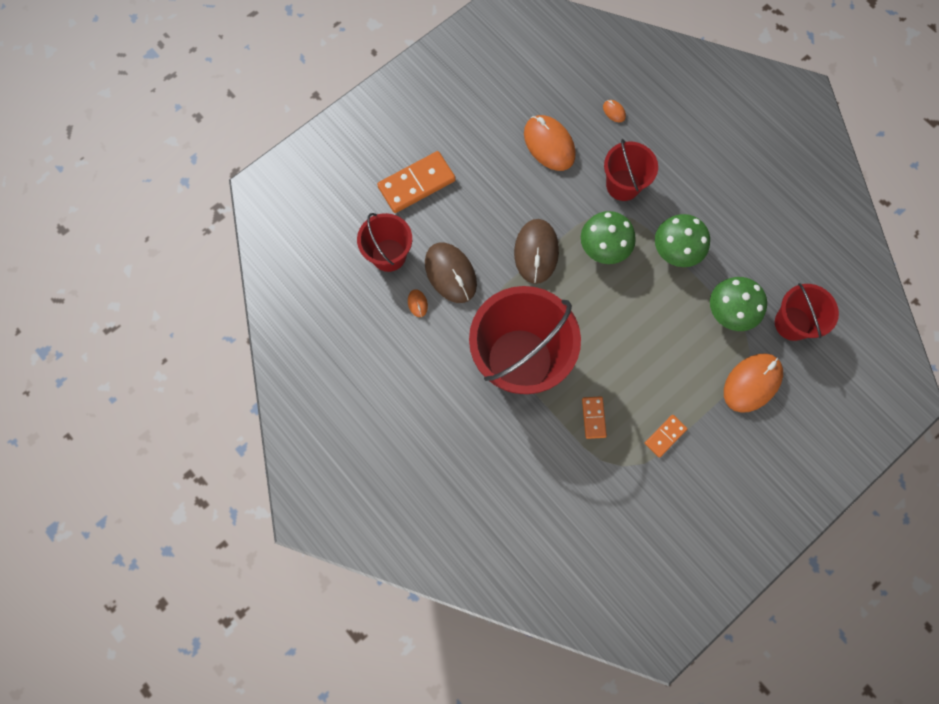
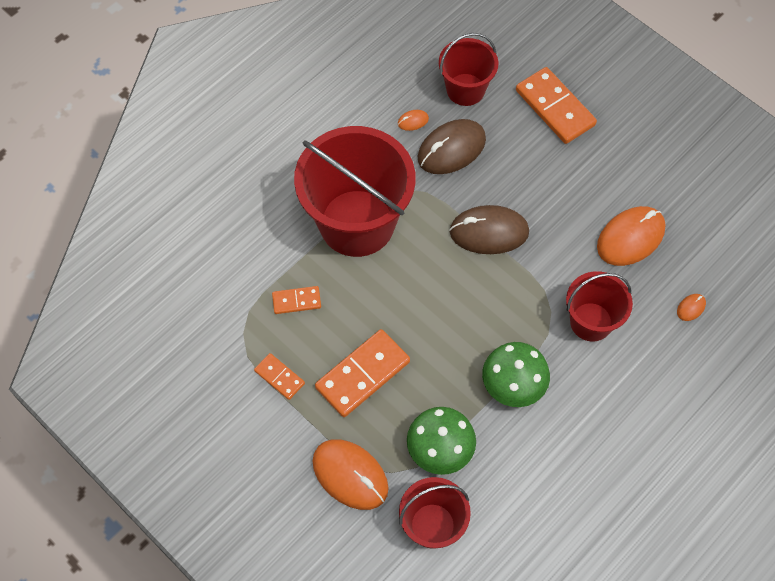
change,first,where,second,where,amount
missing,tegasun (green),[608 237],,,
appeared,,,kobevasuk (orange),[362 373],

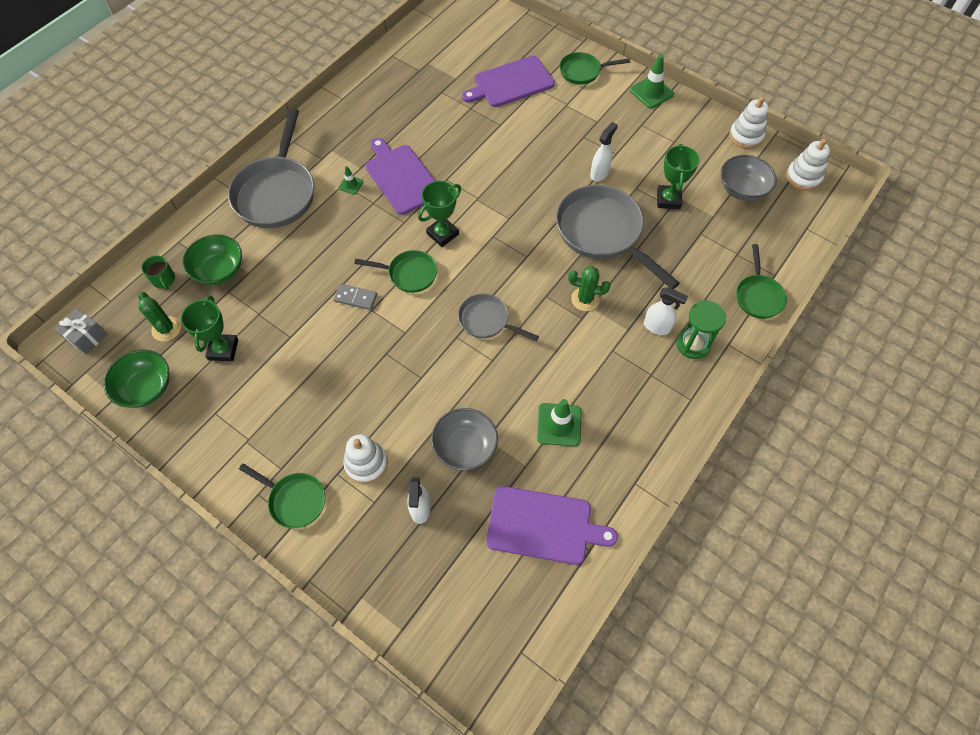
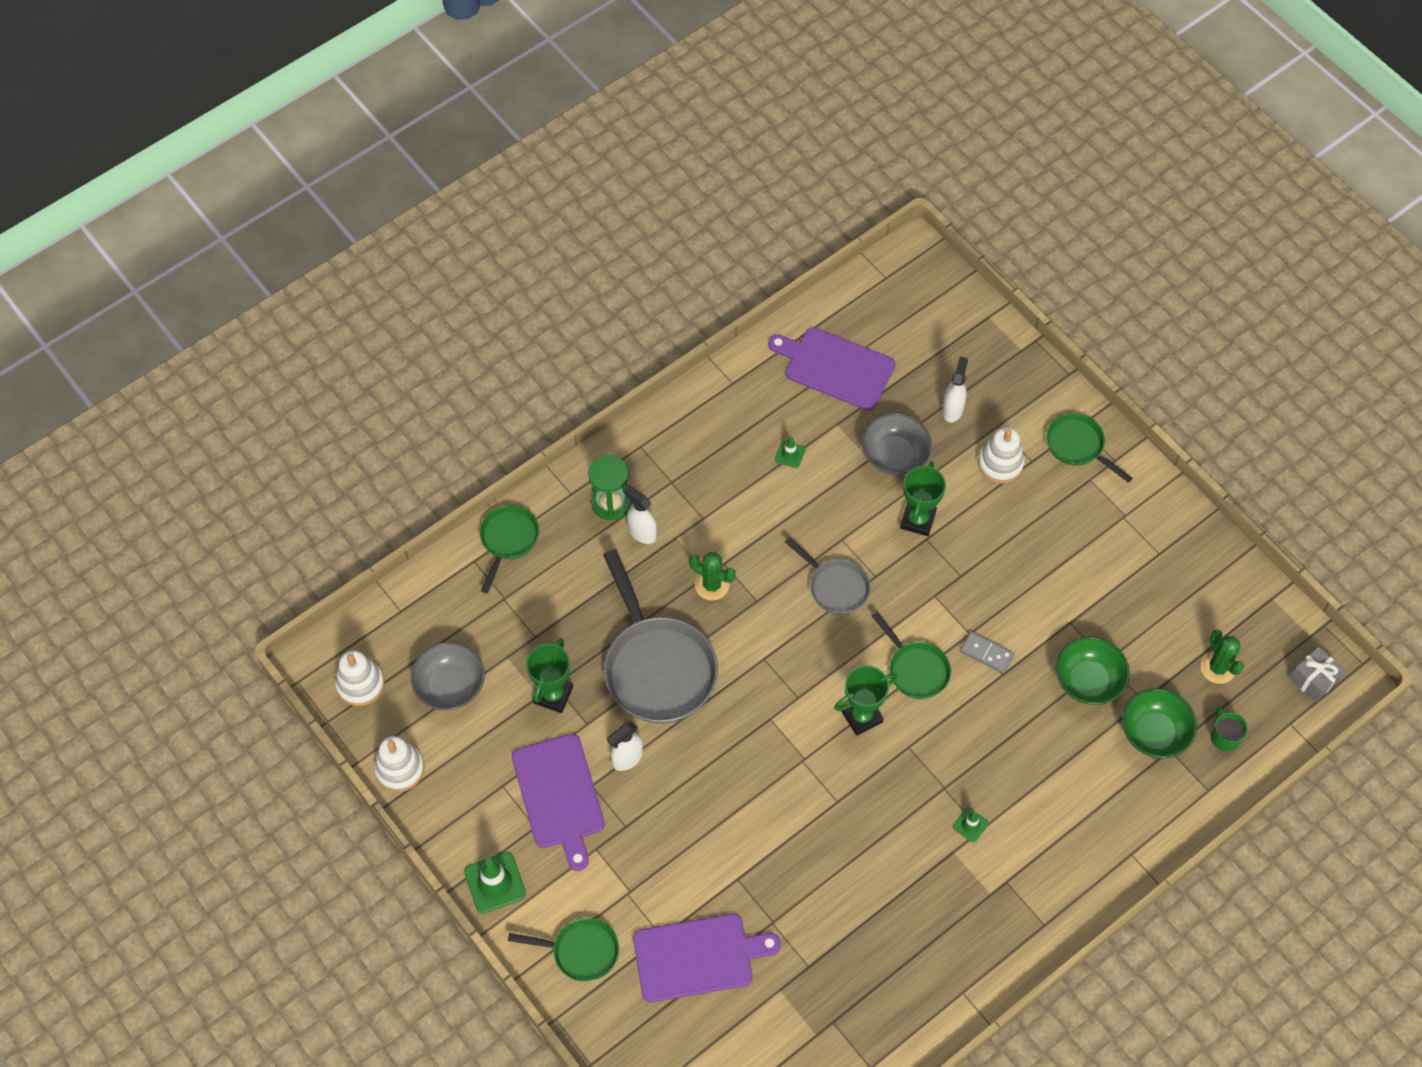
change,first,where,second,where,amount
relocated,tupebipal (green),[136 379],,[1093 671],
relocated,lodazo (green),[209 328],,[923 498],
missing,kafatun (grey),[271 168],,,
spun,kafatun (green),[395 271],,[911 655],150 degrees counterclockwise
relocated,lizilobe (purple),[400 176],,[558 802],
size,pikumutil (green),[559 422],,[790 452],x0.55

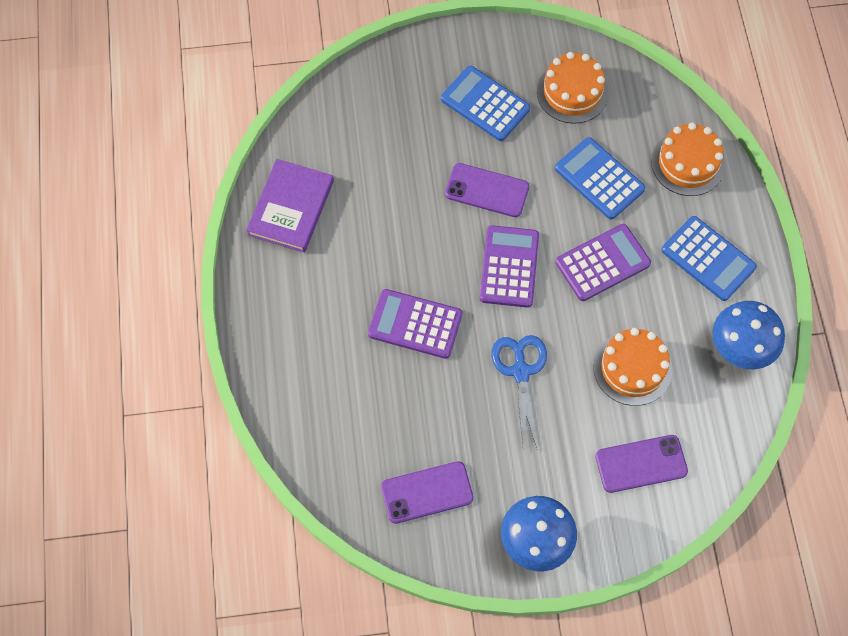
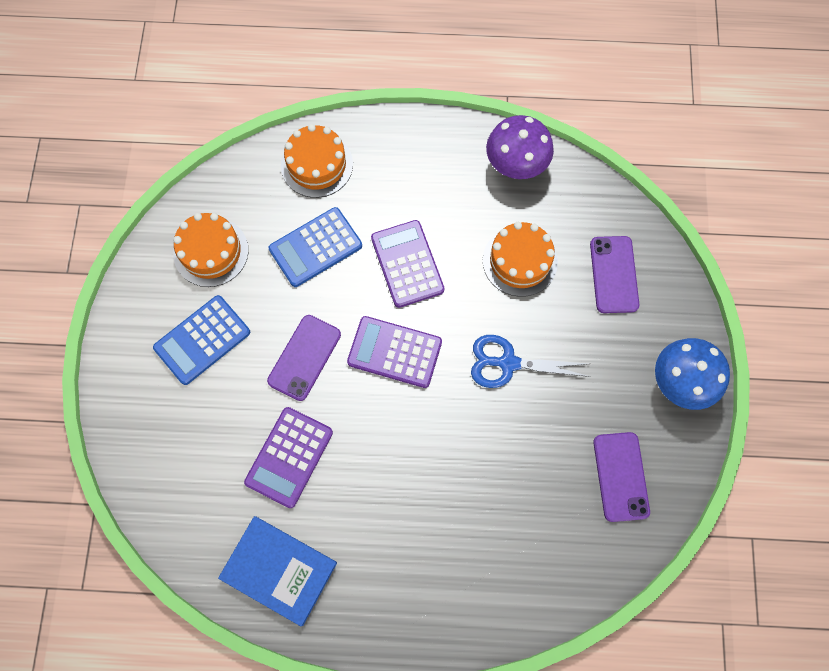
change,first,where,second,where,amount
colour,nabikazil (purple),[290 206],nabikazil (blue),[277 571],
relocated,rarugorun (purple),[415 324],,[288 457],
missing,rarugorun (blue),[709 258],,,
colour,tegasun (blue),[748 335],tegasun (purple),[520 147],

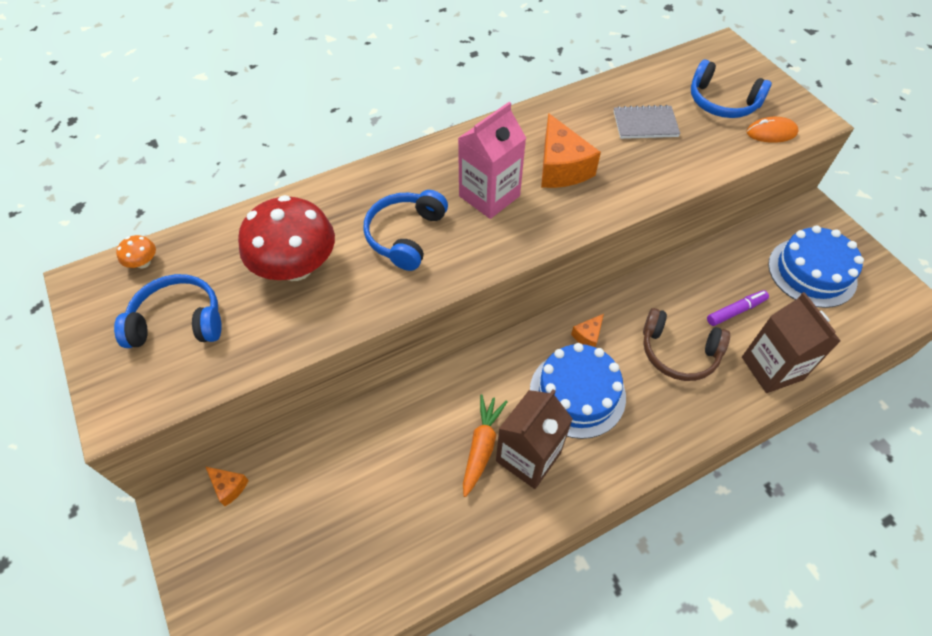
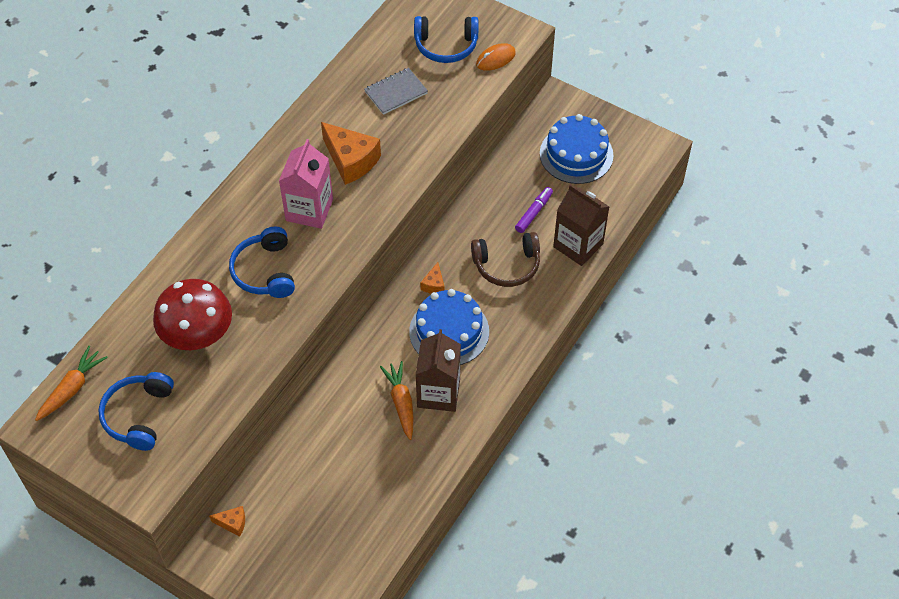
change,first,where,second,where,amount
spun,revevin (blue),[168 311],,[136 411],45 degrees counterclockwise
exchanged,tegasun (orange),[136 252],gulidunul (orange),[71 383],

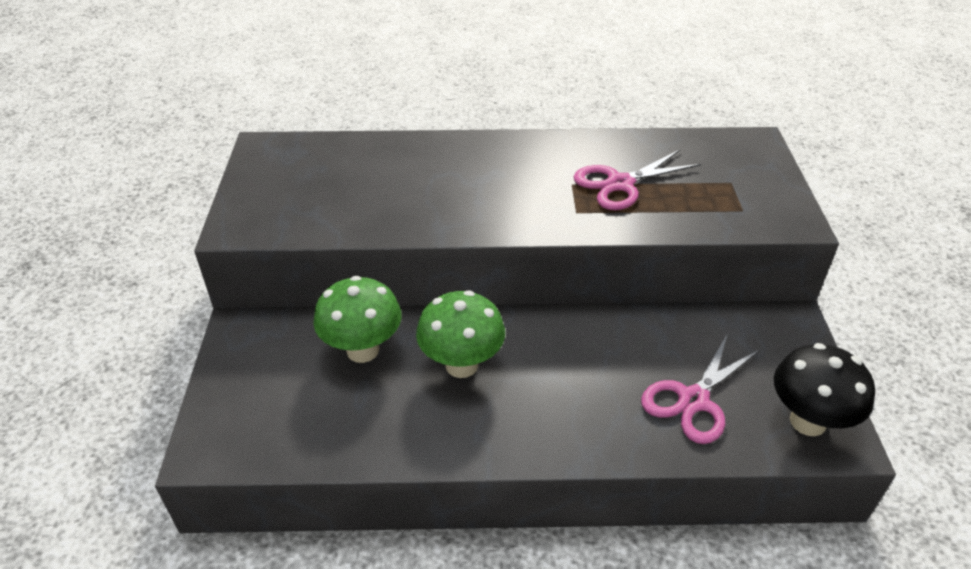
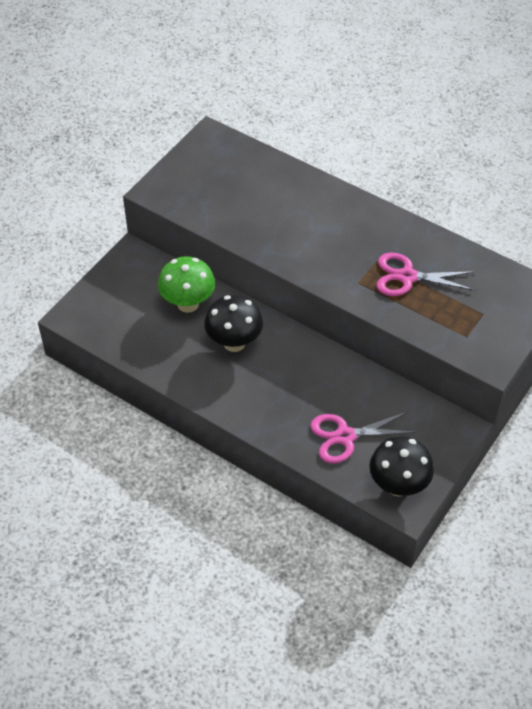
change,first,where,second,where,amount
colour,tegasun (green),[460 334],tegasun (black),[233 323],

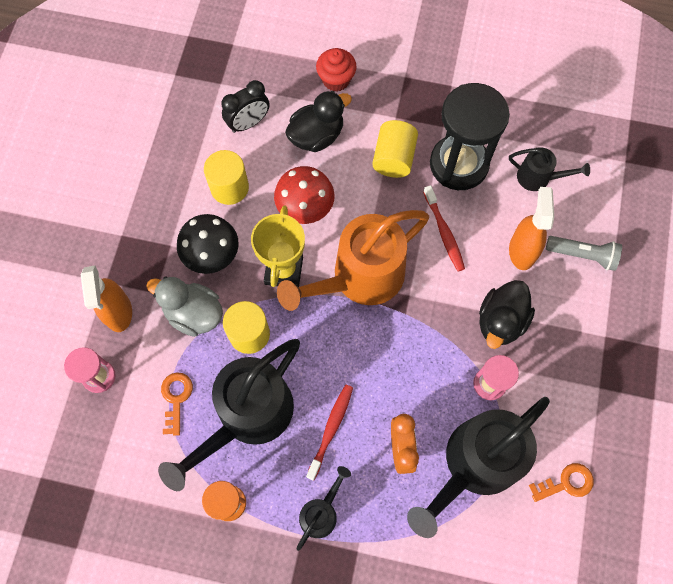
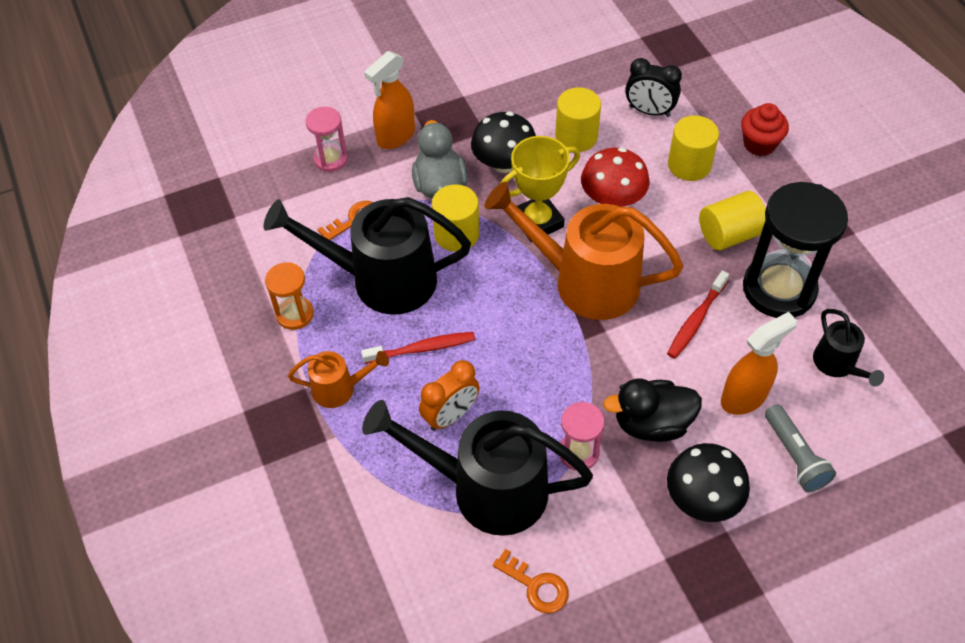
change,first,where,second,where,amount
exchanged,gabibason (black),[318 121],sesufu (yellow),[693 148],
colour,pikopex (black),[323 508],pikopex (orange),[338 379],
appeared,,,tegasun (black),[708 482],

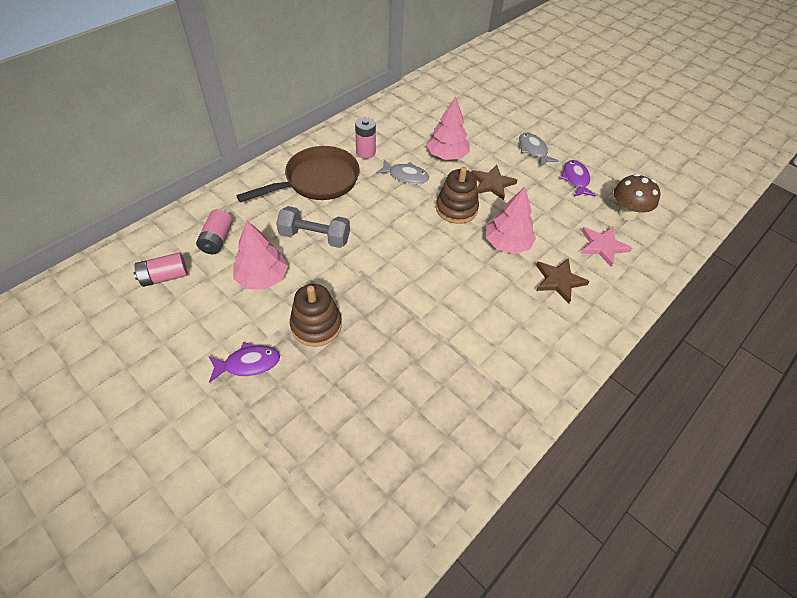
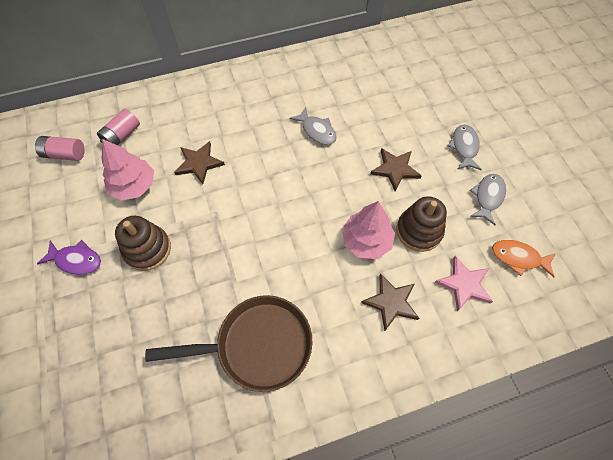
change,first,where,second,where,amount
relocated,kafatun (brown),[298 174],,[229 343],
exchanged,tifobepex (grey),[313 227],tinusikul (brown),[199 162],
missing,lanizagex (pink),[365 138],,,
missing,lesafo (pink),[448 128],,,
relocated,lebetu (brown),[457 195],,[421 224],
colour,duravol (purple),[578 178],duravol (grey),[488 199],
exchanged,tegasun (brown),[637 196],duravol (orange),[523 259],

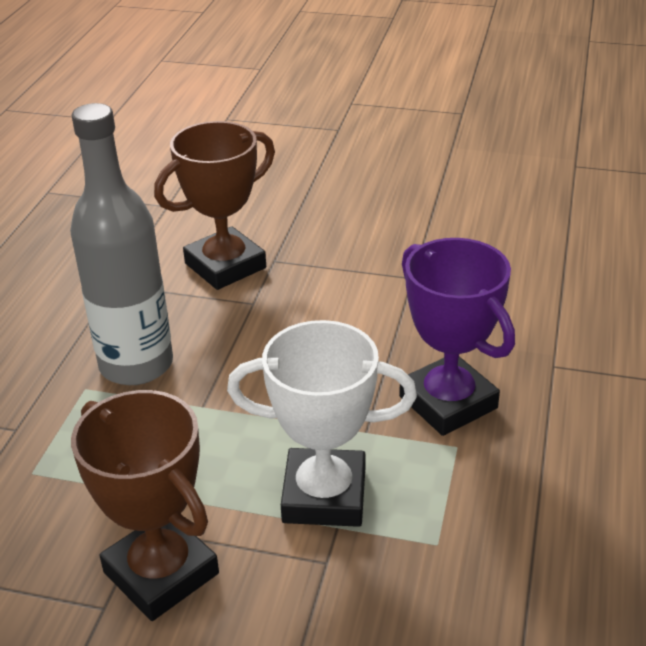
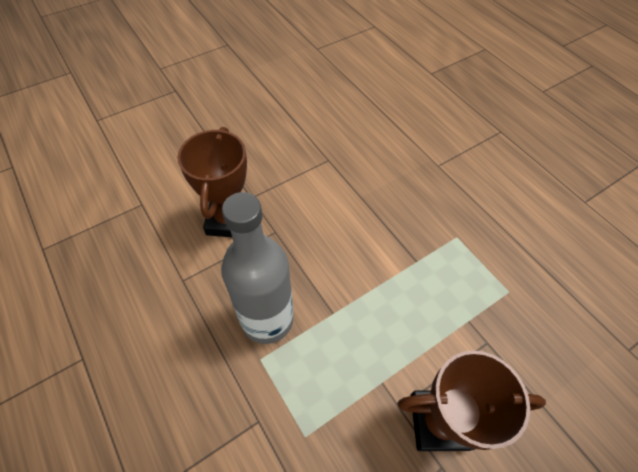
change,first,where,second,where,amount
missing,lodazo (white),[322 423],,,
missing,lodazo (purple),[457 337],,,

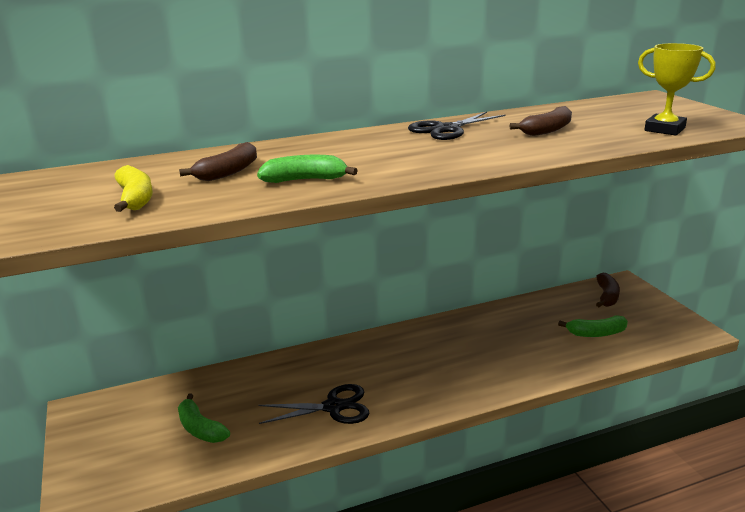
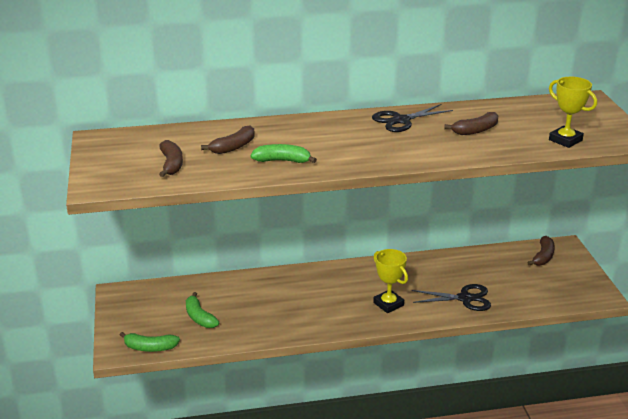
change,first,where,second,where,amount
colour,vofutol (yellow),[133 188],vofutol (brown),[171 158],
relocated,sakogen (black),[314 404],,[451 297],
relocated,vofutol (green),[593 326],,[150 342],
appeared,,,lodazo (yellow),[390 281],

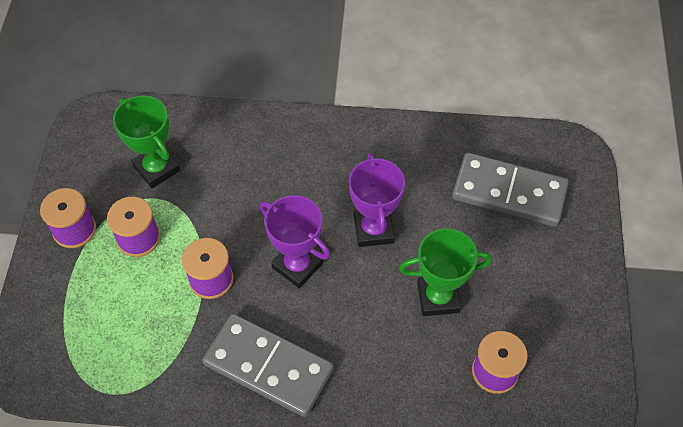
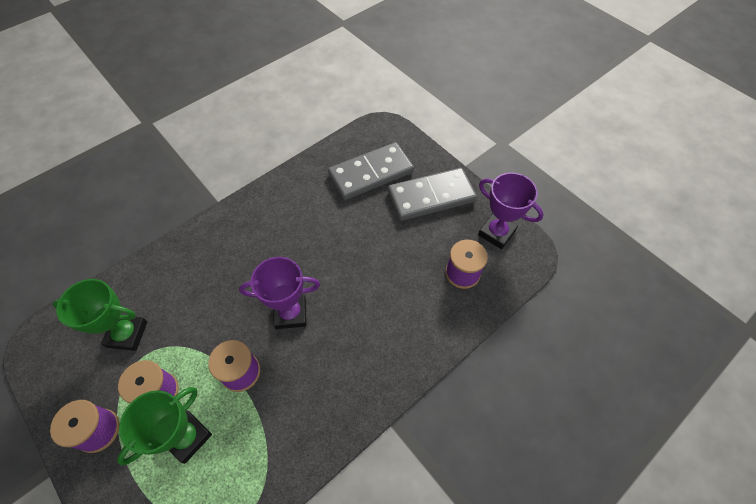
change,first,where,second,where,amount
relocated,kobevasuk (grey),[267 365],,[432 194],
relocated,lodazo (purple),[377 200],,[511 210],
relocated,lodazo (green),[445 272],,[164 426],

